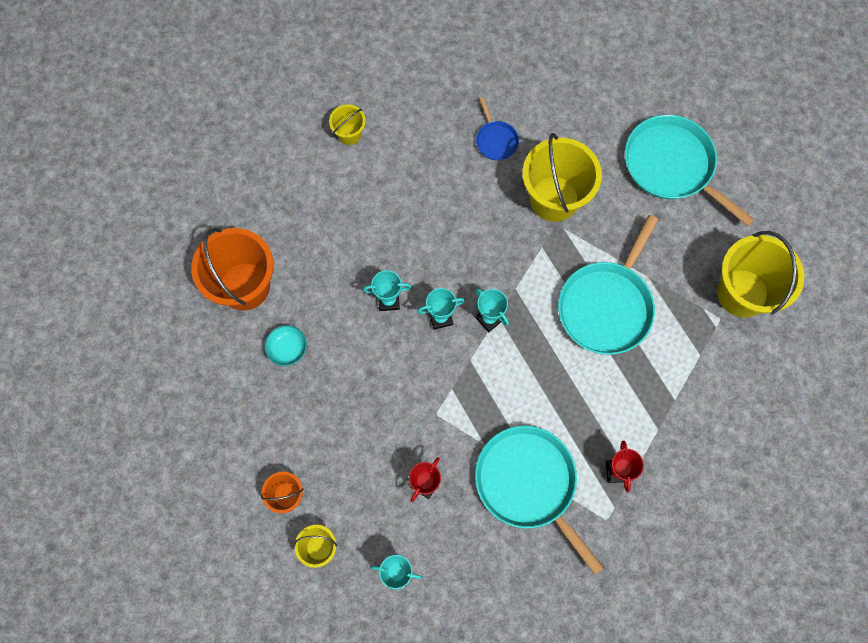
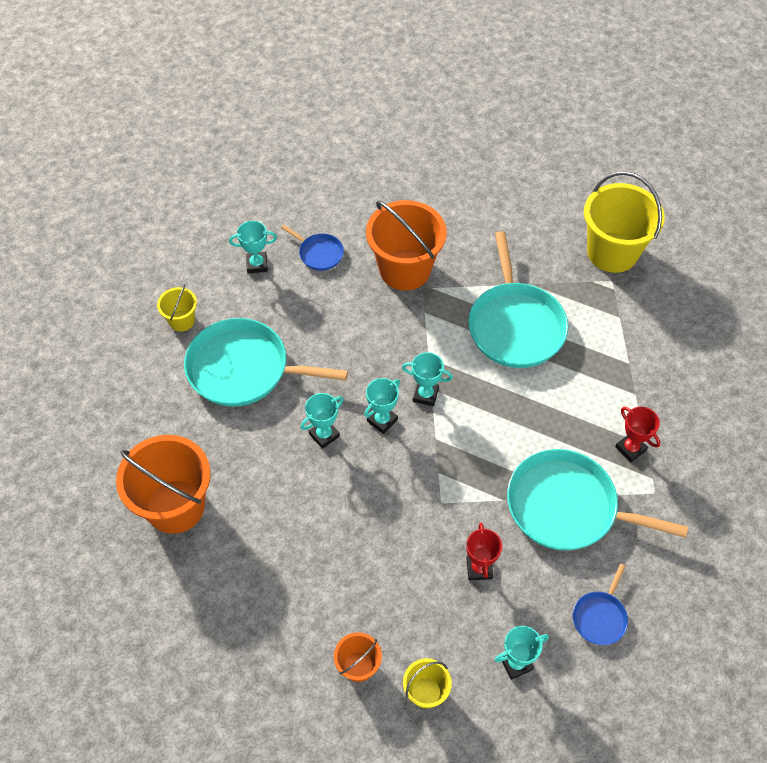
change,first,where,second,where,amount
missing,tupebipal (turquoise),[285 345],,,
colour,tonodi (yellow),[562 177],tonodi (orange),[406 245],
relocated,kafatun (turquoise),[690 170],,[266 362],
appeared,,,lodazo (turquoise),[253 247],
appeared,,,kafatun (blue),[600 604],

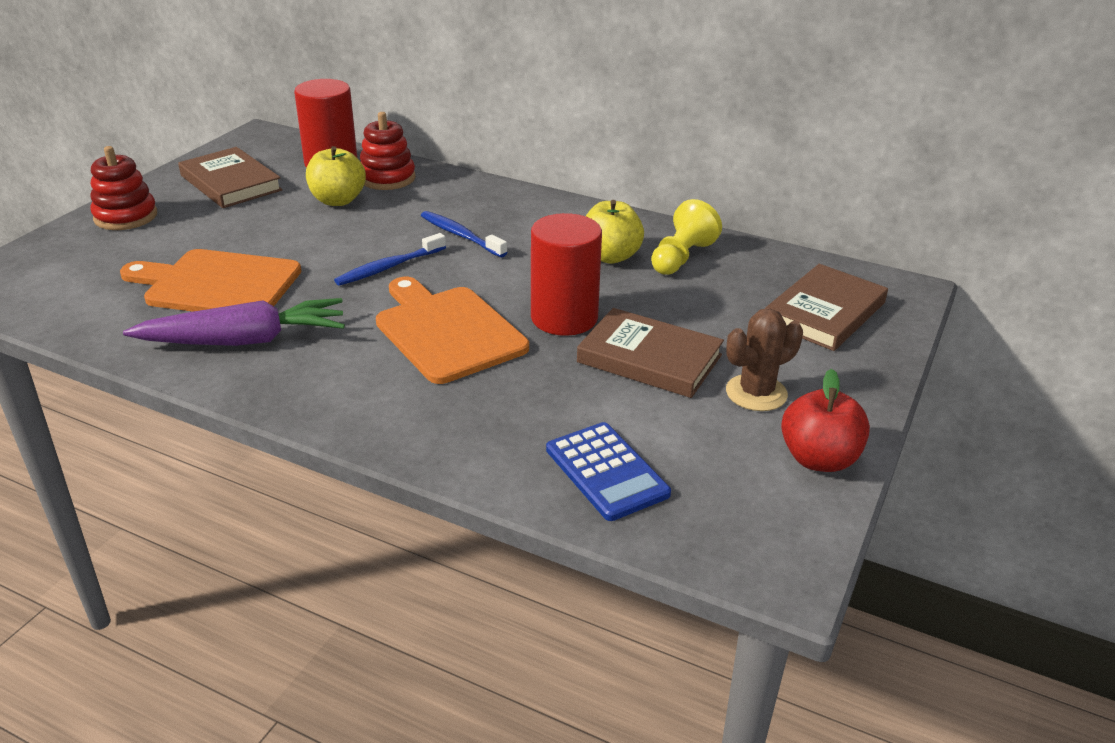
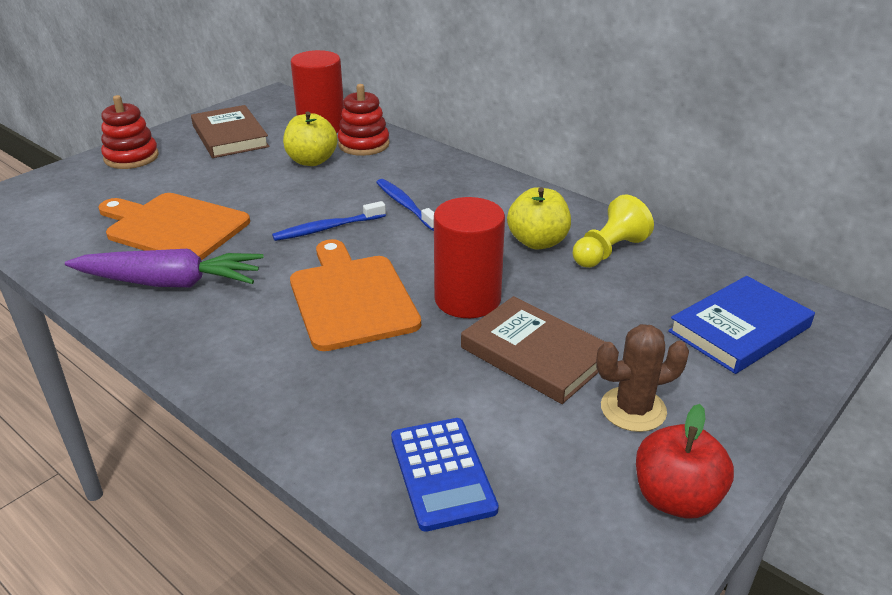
change,first,where,second,where,amount
colour,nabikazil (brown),[826 307],nabikazil (blue),[741 325],

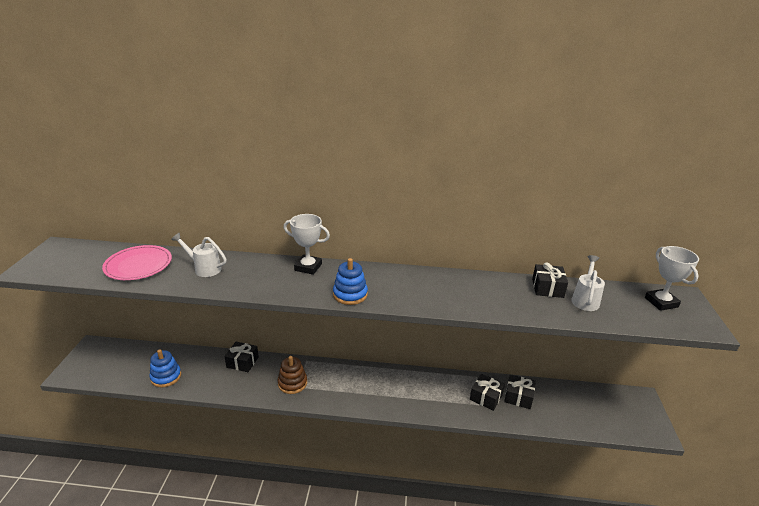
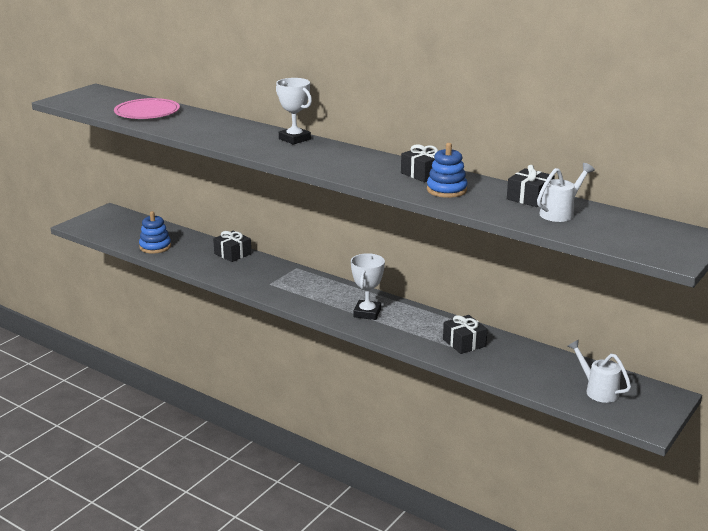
change,first,where,second,where,amount
relocated,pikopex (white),[199 255],,[599 371],
missing,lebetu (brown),[292 375],,,
relocated,lebetu (blue),[350 281],,[447 170],
relocated,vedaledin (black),[520 391],,[419 163],
relocated,lodazo (white),[672 278],,[368 286],

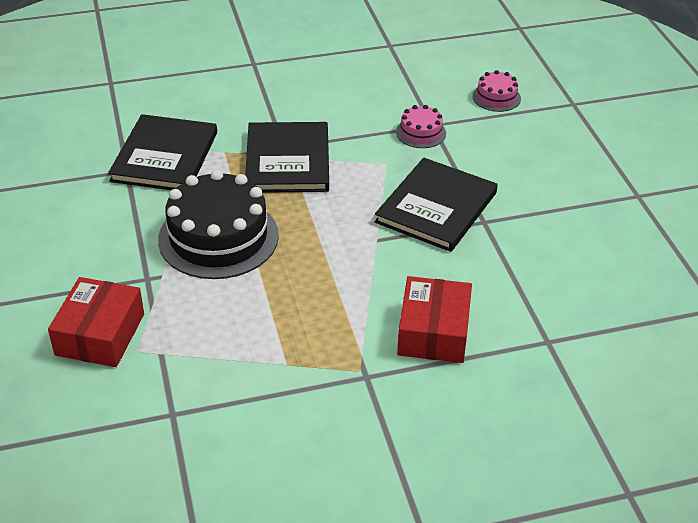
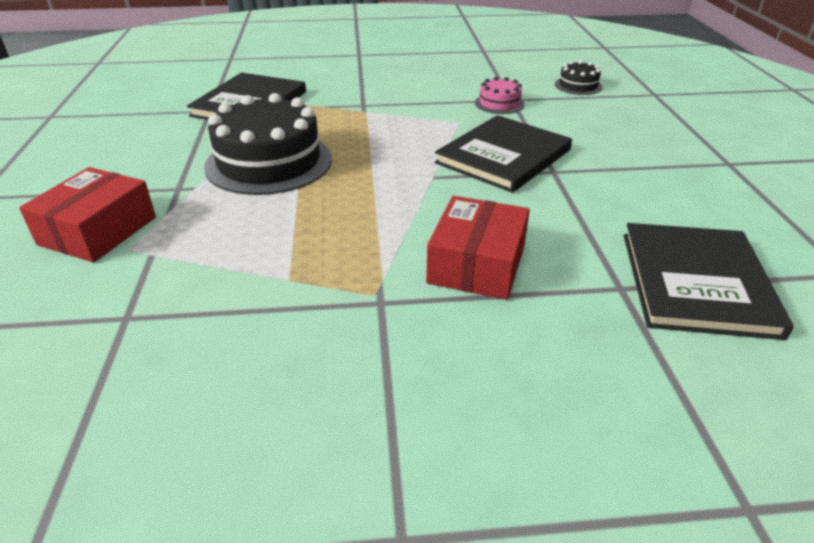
change,first,where,second,where,amount
relocated,nabikazil (black),[287 157],,[709 281],
colour,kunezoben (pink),[496 91],kunezoben (black),[579 77],

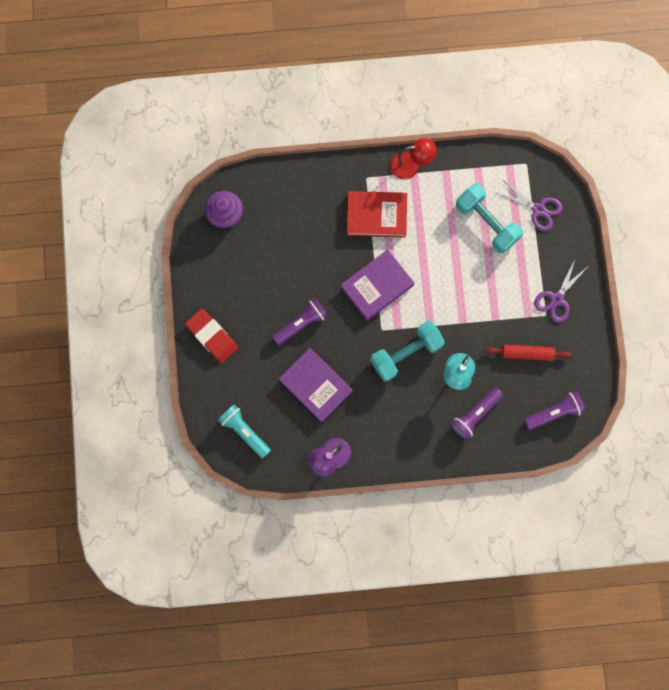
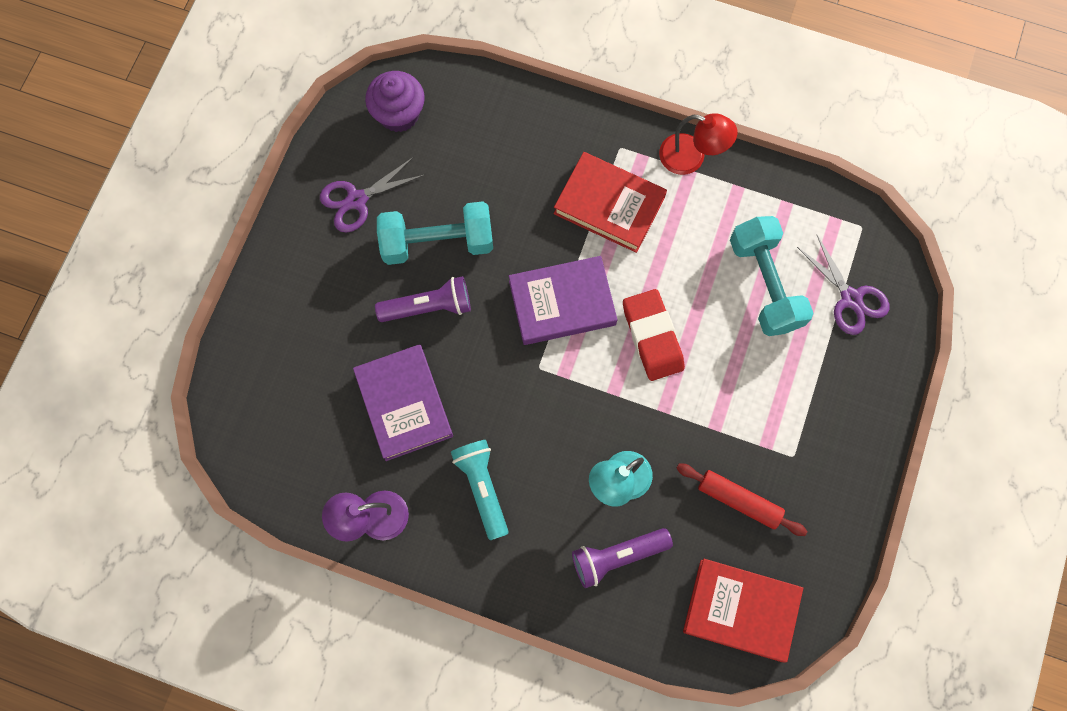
change,first,where,second,where,amount
relocated,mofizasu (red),[211 336],,[654 335],
relocated,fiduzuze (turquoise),[244 431],,[479 490],
relocated,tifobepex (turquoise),[407 351],,[435 233],
exchanged,fiduzuze (purple),[555 410],nabikazil (red),[743 611],
relocated,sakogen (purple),[560 291],,[372 195],

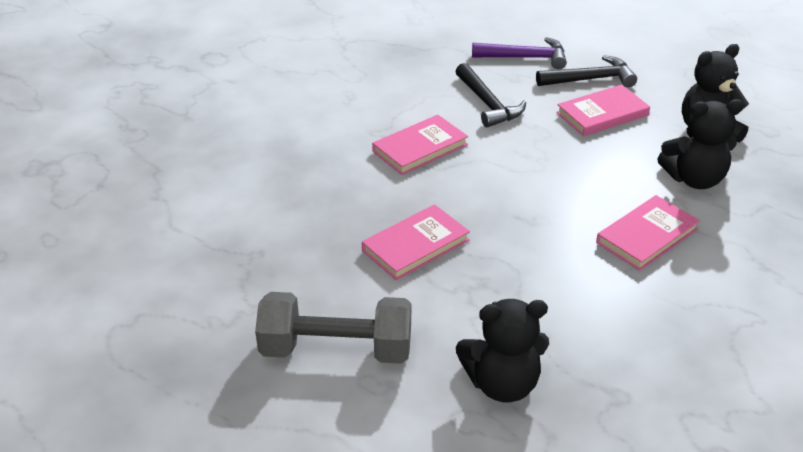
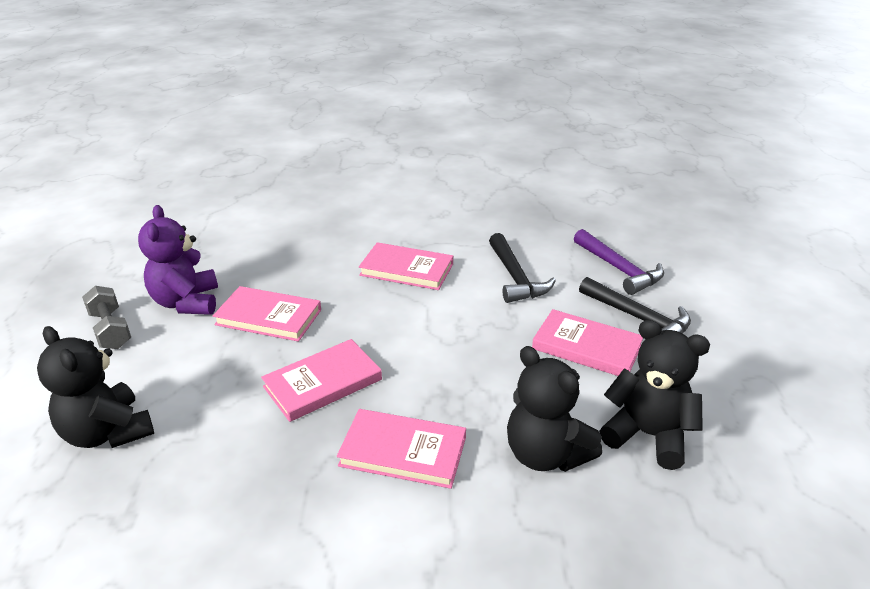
change,first,where,second,where,amount
size,tifobepex (grey),[333 328],,[106 317],x0.59
spun,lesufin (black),[490 95],,[522 268],45 degrees counterclockwise
appeared,,,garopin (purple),[178 260],
appeared,,,nabikazil (pink),[321 380],

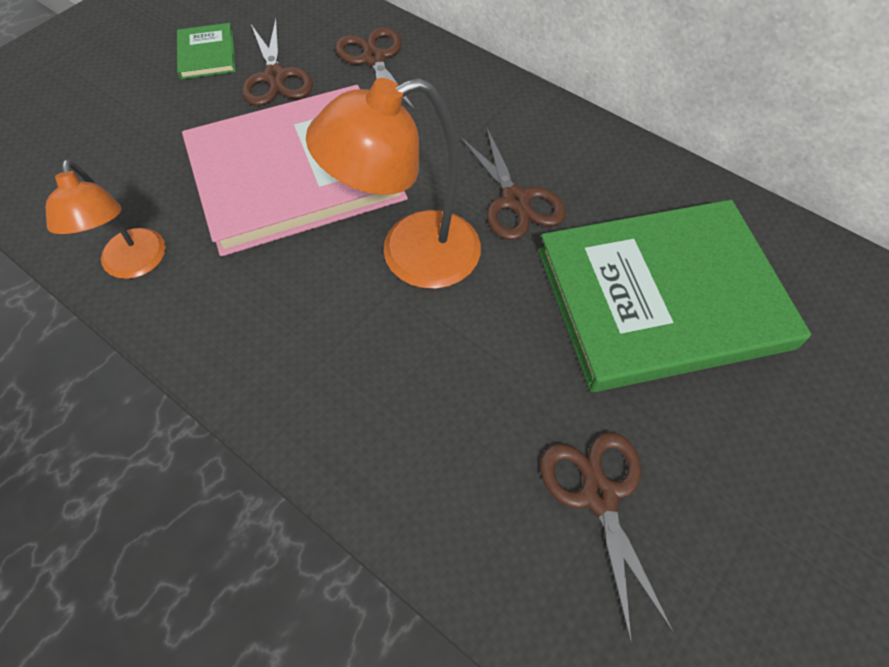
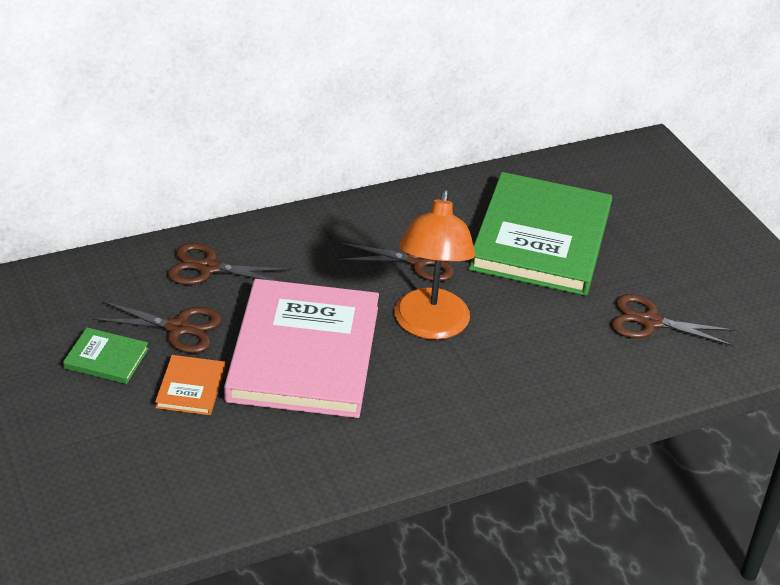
change,first,where,second,where,amount
missing,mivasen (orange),[106 219],,,
appeared,,,nabikazil (orange),[190 385],

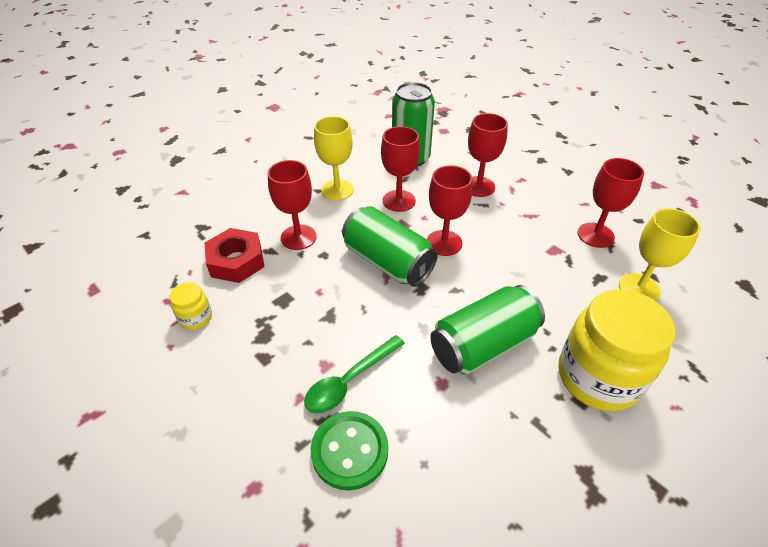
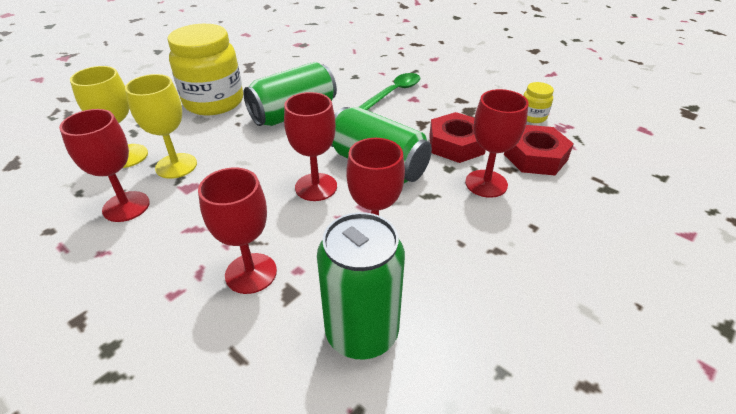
change,first,where,second,where,amount
missing,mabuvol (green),[349 451],,,
relocated,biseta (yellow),[334 158],,[161 126],
appeared,,,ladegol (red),[457 137],

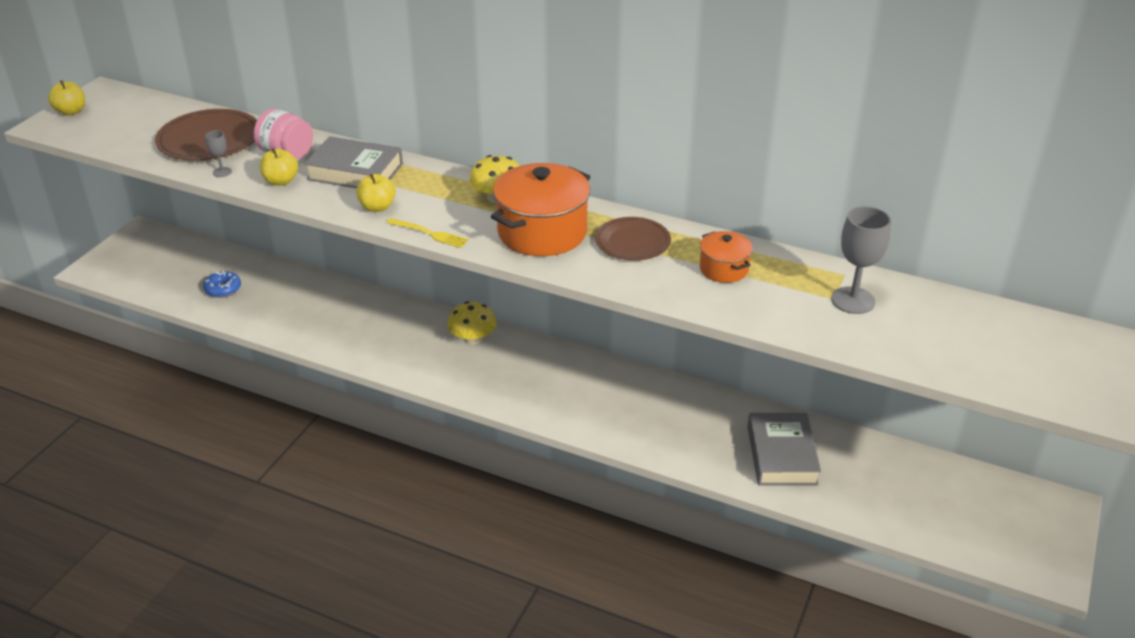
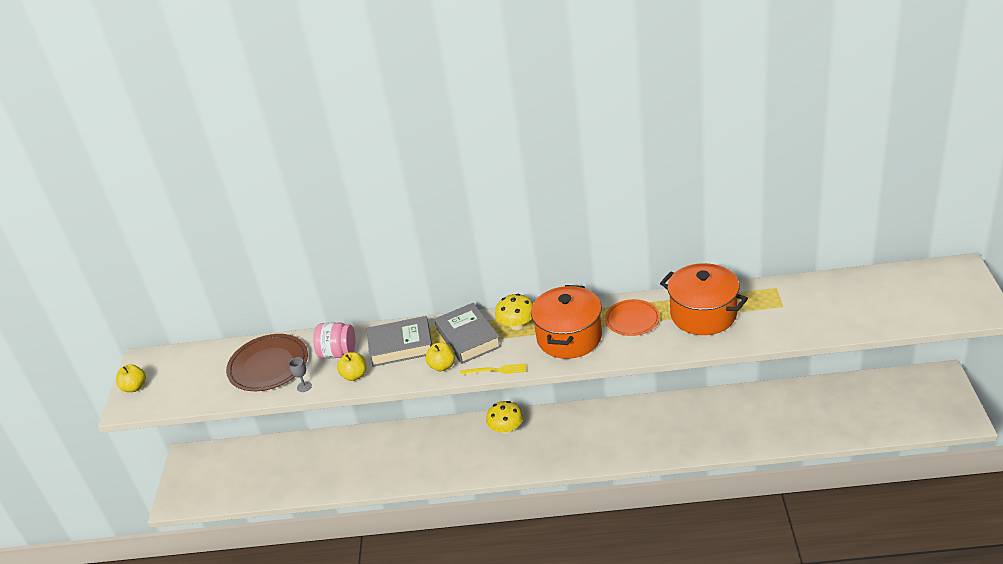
change,first,where,second,where,amount
missing,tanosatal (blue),[222 284],,,
colour,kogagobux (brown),[633 239],kogagobux (orange),[632 317],
size,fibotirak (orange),[726 257],,[704 299],x1.91
relocated,nabikazil (grey),[784 449],,[467 333],
missing,biseta (grey),[861 260],,,

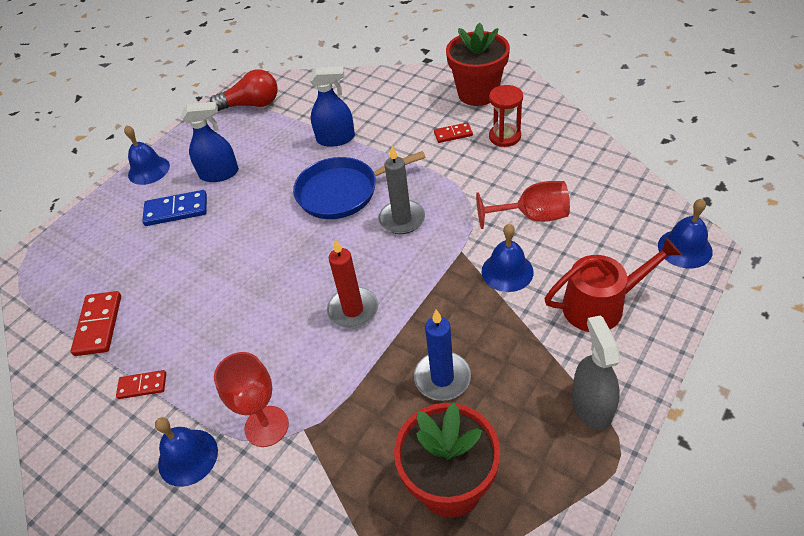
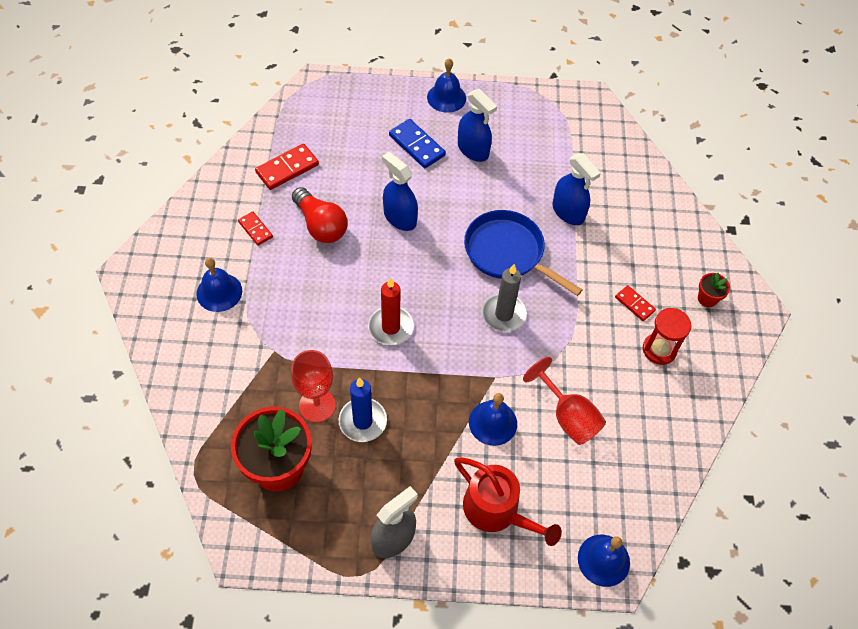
change,first,where,second,where,amount
relocated,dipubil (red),[244 90],,[320 215],
relocated,biseta (red),[251 399],,[313 386],
size,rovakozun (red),[478 64],,[714 290],x0.44
appeared,,,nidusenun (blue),[400 191],

